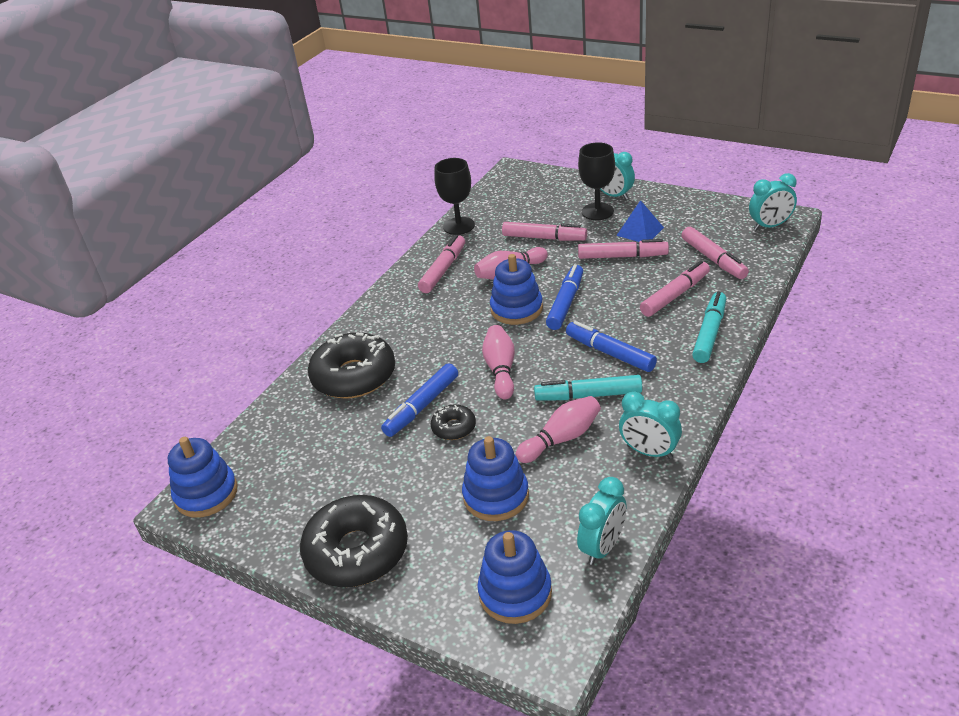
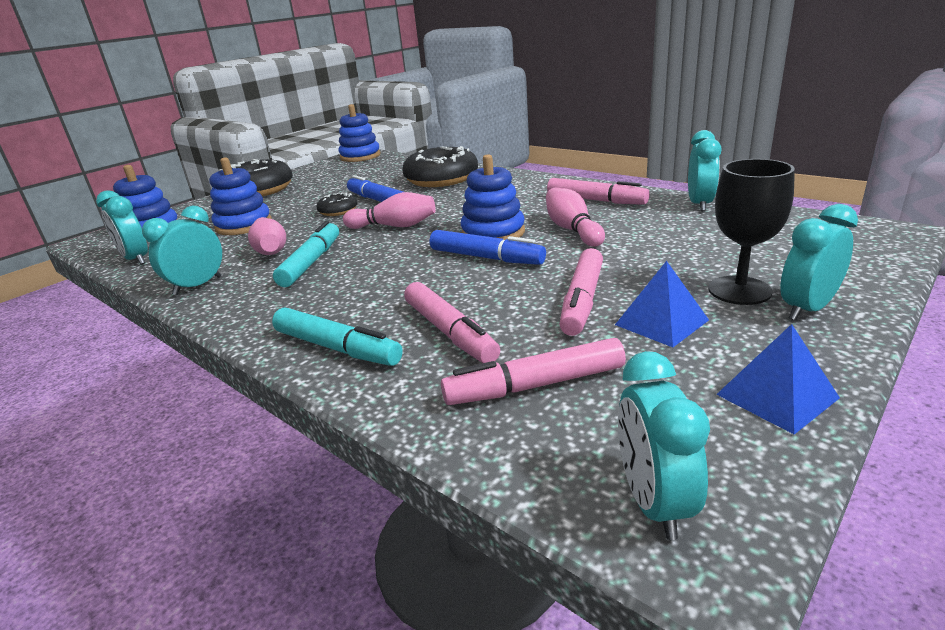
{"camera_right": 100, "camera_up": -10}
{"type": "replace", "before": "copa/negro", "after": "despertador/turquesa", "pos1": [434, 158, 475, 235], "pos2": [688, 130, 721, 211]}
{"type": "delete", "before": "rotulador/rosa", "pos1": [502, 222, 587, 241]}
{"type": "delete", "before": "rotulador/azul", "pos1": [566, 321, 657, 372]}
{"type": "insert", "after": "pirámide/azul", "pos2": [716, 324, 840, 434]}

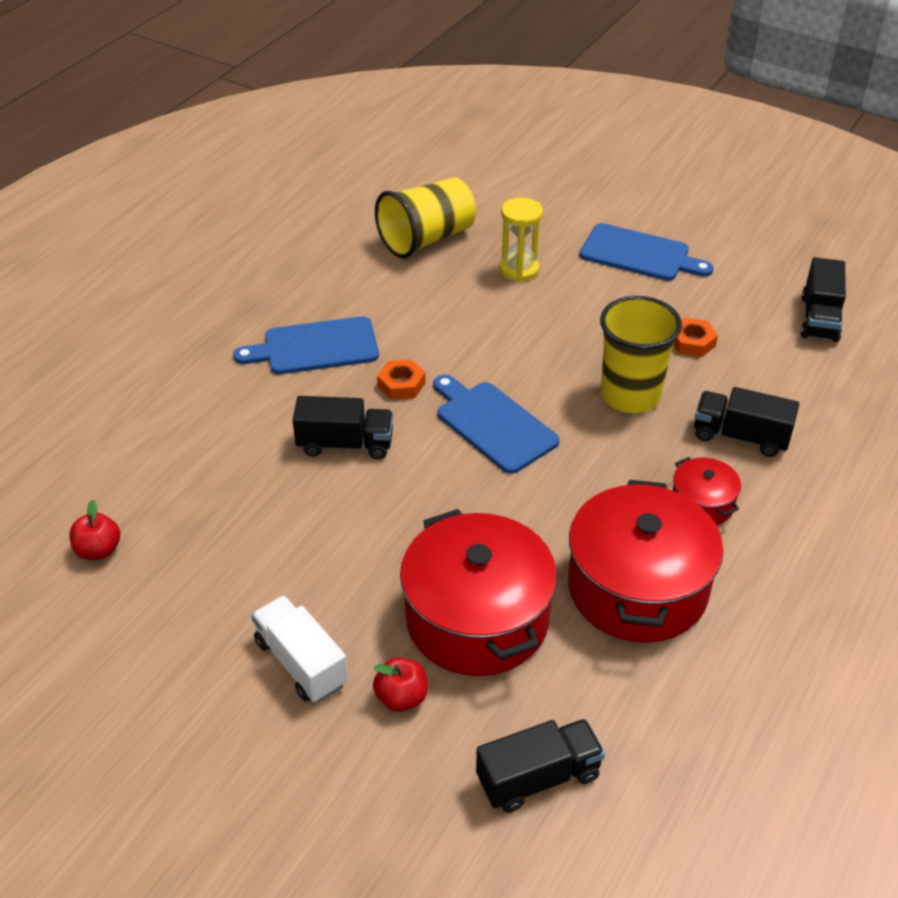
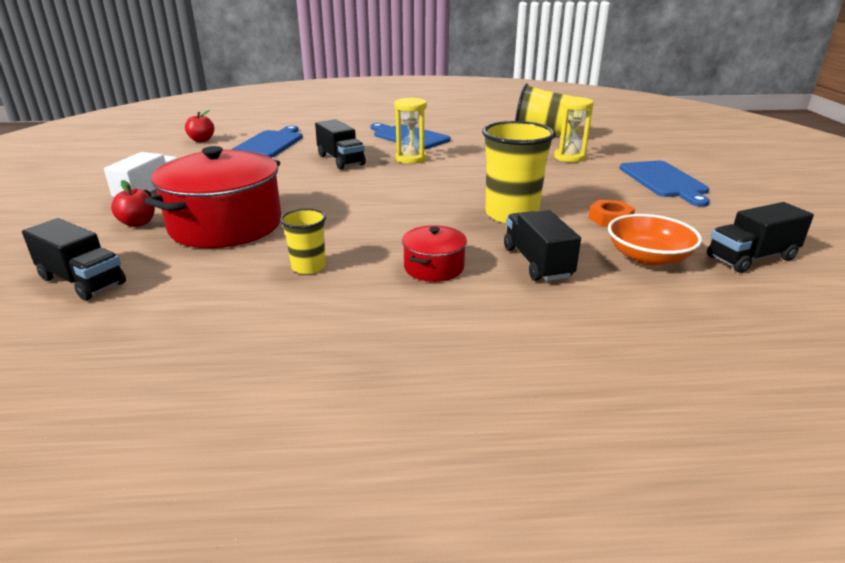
{"camera_right": 55, "camera_up": -15}
{"type": "replace", "before": "tuerca/naranja", "after": "reloj de arena/amarillo", "pos1": [377, 359, 426, 400], "pos2": [394, 97, 427, 164]}
{"type": "move", "before": "tabla de cortar/azul", "pos1": [433, 375, 560, 474], "pos2": [231, 126, 303, 158]}
{"type": "replace", "before": "olla/rojo", "after": "vaso/amarillo", "pos1": [568, 480, 723, 643], "pos2": [280, 208, 326, 274]}
{"type": "insert", "after": "cuenco/naranja", "pos2": [608, 214, 702, 266]}

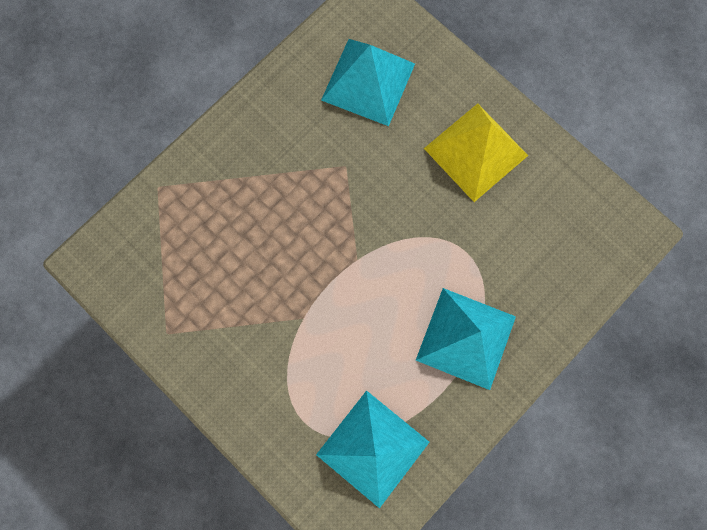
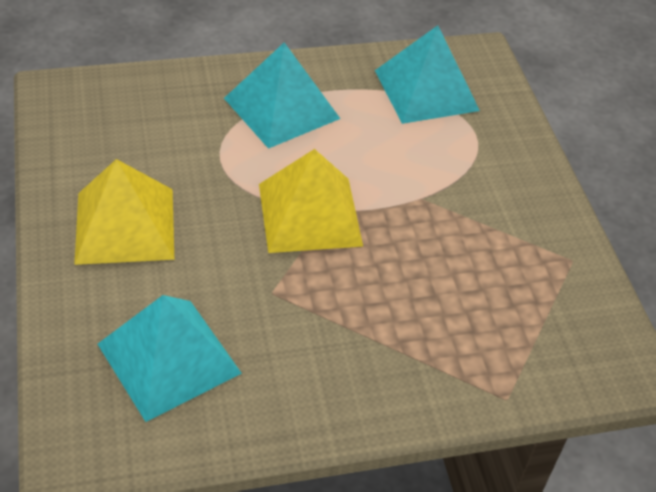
{"camera_right": -150, "camera_up": -30}
{"type": "insert", "after": "pirámide/amarillo", "pos2": [259, 149, 363, 253]}

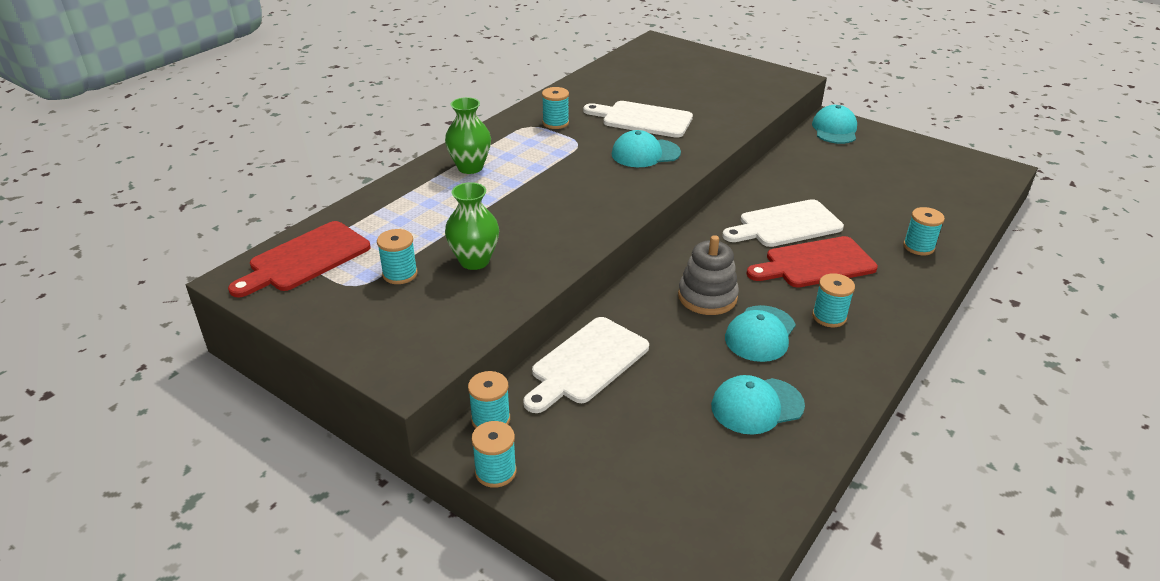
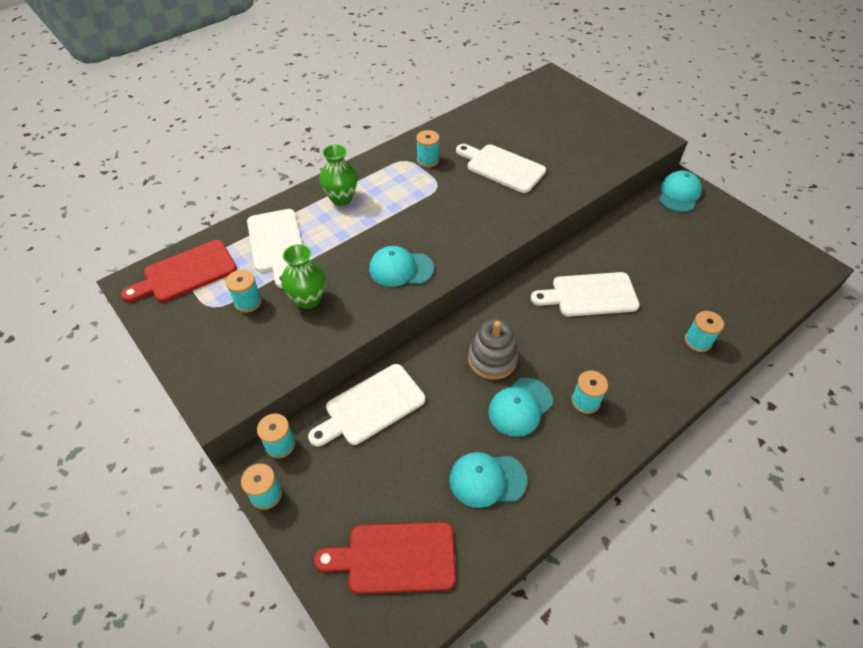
{"camera_right": 15, "camera_up": 15}
{"type": "move", "before": "gorra/turquesa", "pos1": [612, 130, 681, 167], "pos2": [369, 246, 434, 287]}
{"type": "move", "before": "tabla de cortar/rojo", "pos1": [746, 236, 878, 288], "pos2": [314, 522, 456, 594]}
{"type": "insert", "after": "tabla de cortar/blanco", "pos2": [247, 209, 302, 288]}

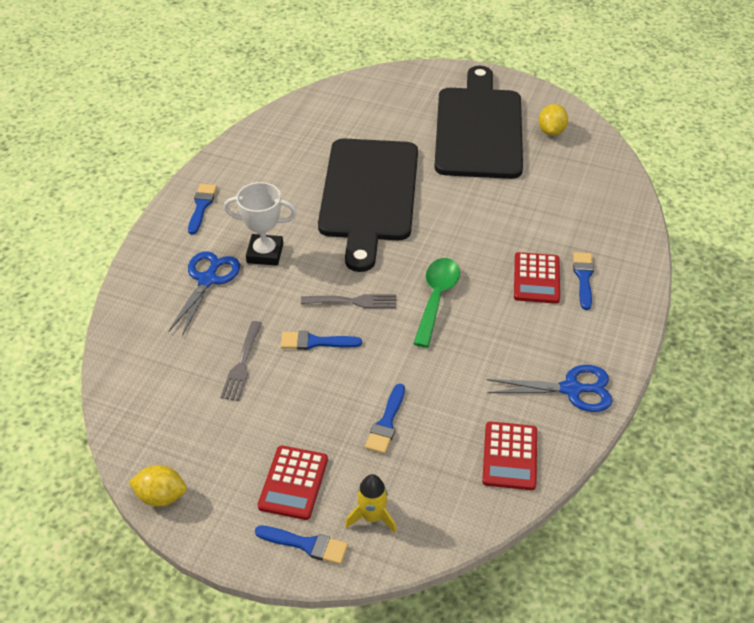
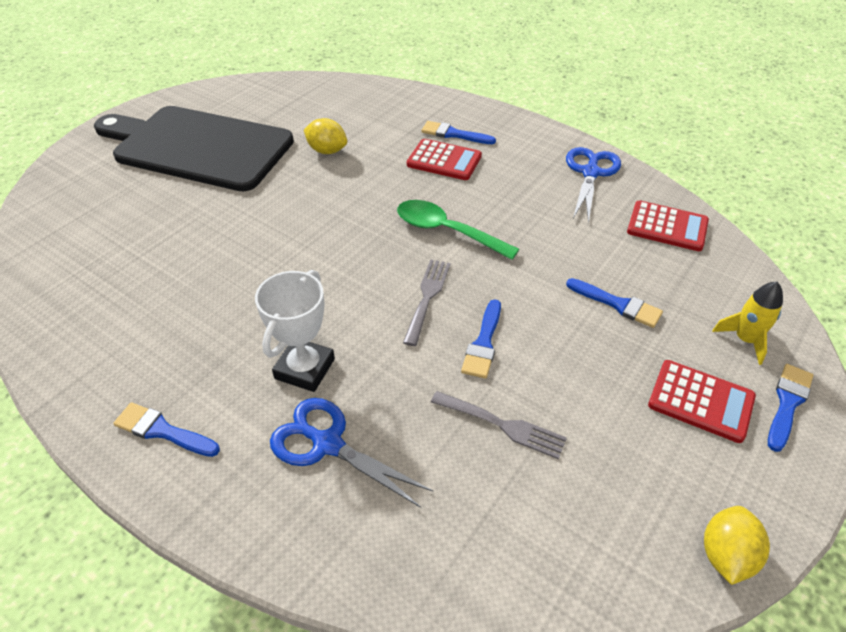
{"camera_right": -75, "camera_up": 0}
{"type": "delete", "before": "tabla de cortar/negro", "pos1": [318, 138, 418, 272]}
{"type": "move", "before": "limón/amarillo", "pos1": [538, 104, 568, 136], "pos2": [304, 118, 347, 154]}

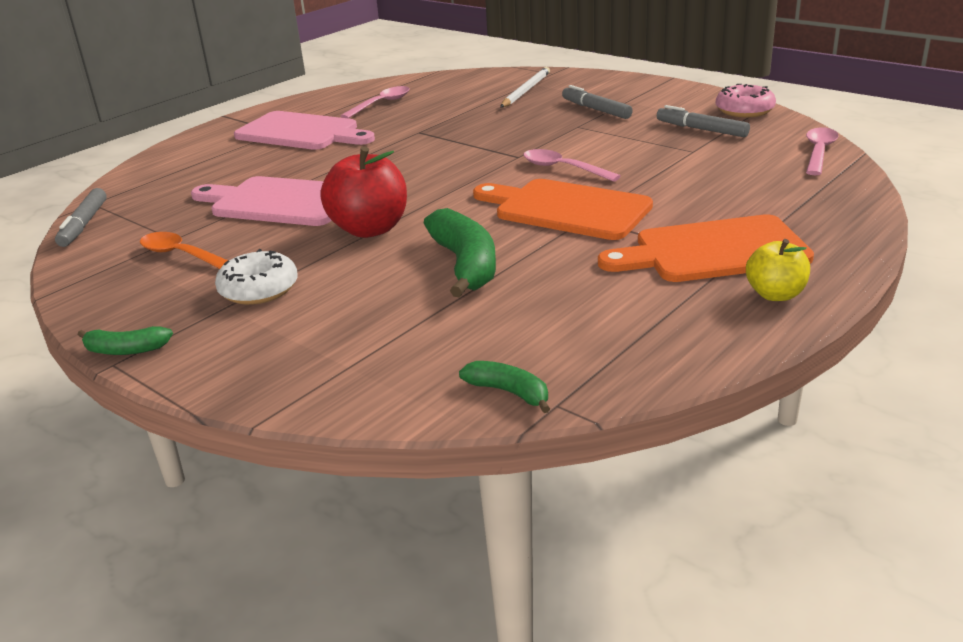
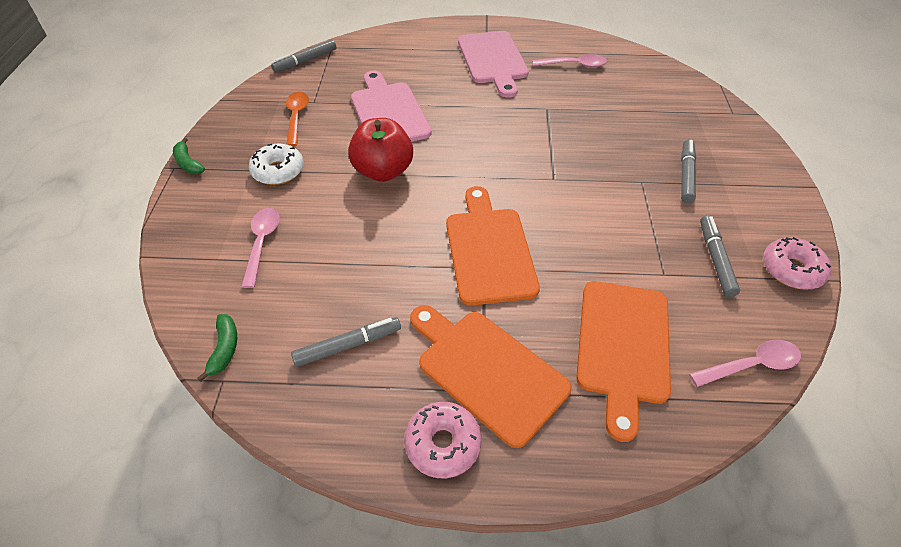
{"camera_right": 50, "camera_up": 20}
{"type": "delete", "before": "plátano/verde", "pos1": [424, 208, 496, 298]}
{"type": "delete", "before": "lápiz/blanco", "pos1": [500, 67, 550, 108]}
{"type": "move", "before": "cuchara/rosa", "pos1": [523, 149, 621, 182], "pos2": [241, 208, 280, 288]}
{"type": "replace", "before": "manzana/amarillo", "after": "rosquilla/rosa", "pos1": [746, 239, 810, 301], "pos2": [404, 402, 482, 478]}
{"type": "insert", "after": "rotulador/gris", "pos2": [291, 317, 401, 367]}
{"type": "insert", "after": "tabla de cortar/naranja", "pos2": [576, 281, 671, 442]}

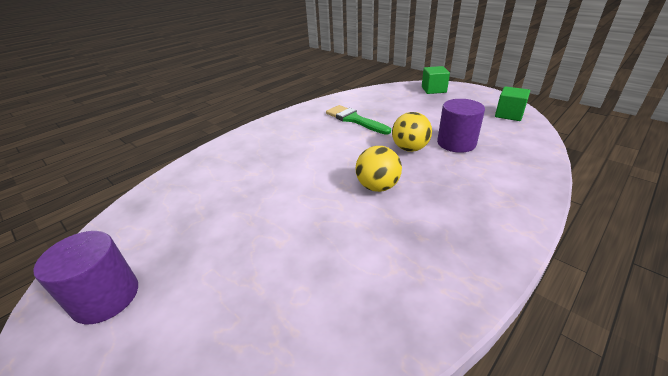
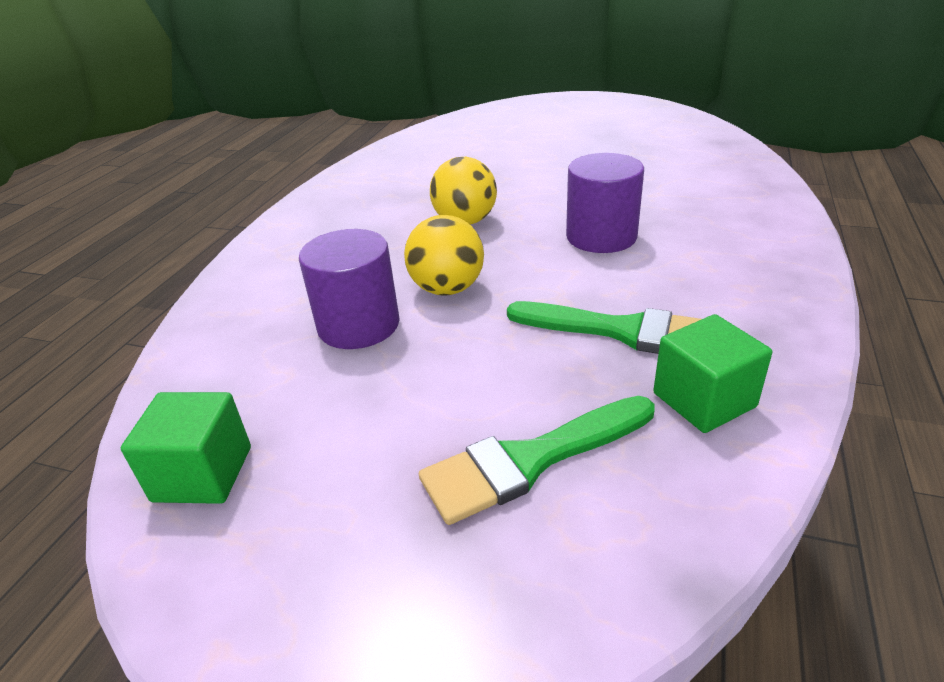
{"camera_right": 155, "camera_up": 0}
{"type": "move", "before": "cilindro/morado", "pos1": [33, 231, 138, 325], "pos2": [566, 153, 644, 253]}
{"type": "move", "before": "cubo/verde", "pos1": [422, 66, 450, 94], "pos2": [653, 314, 772, 433]}
{"type": "insert", "after": "pincel/verde", "pos2": [419, 396, 654, 525]}

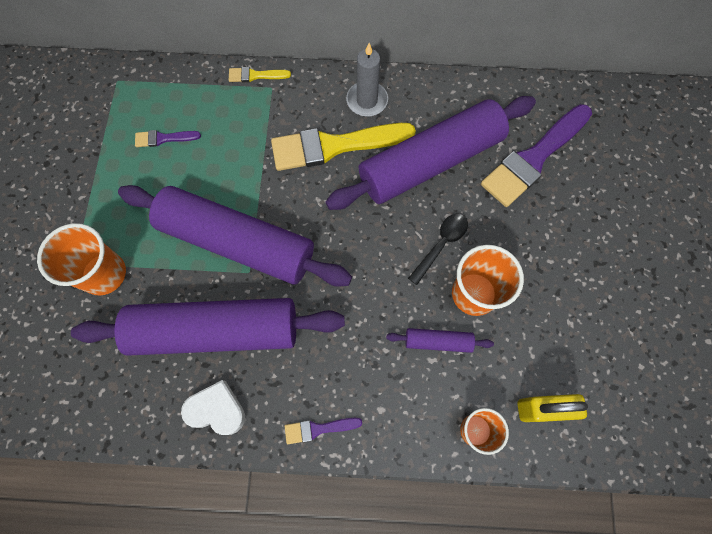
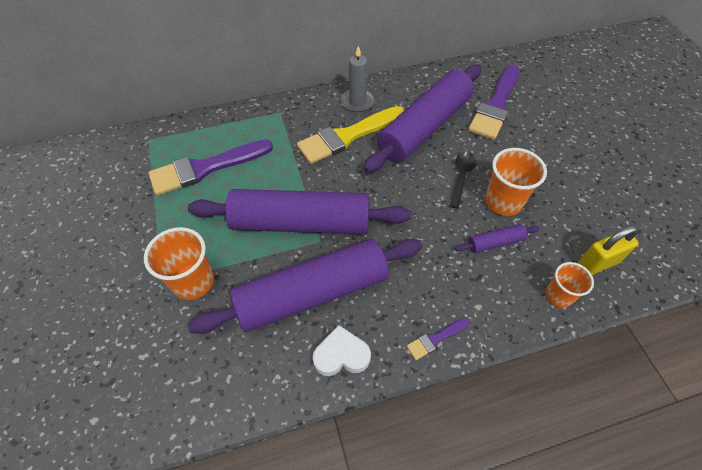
{"camera_right": -20, "camera_up": -15}
{"type": "resize", "before": "pincel/morado", "pos1": [135, 130, 201, 147], "pos2": [148, 139, 273, 196], "scale": 2.21}
{"type": "delete", "before": "pincel/amarillo", "pos1": [229, 67, 291, 82]}

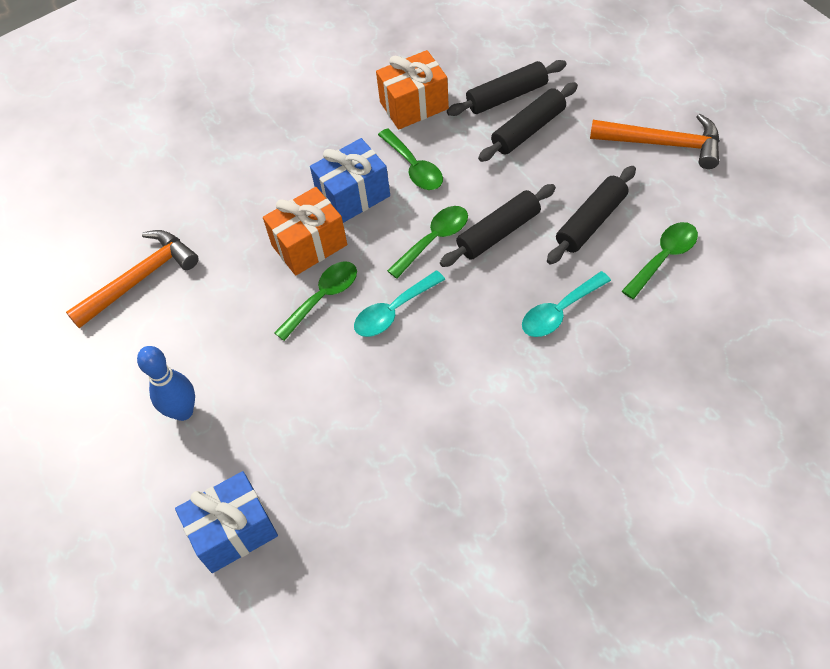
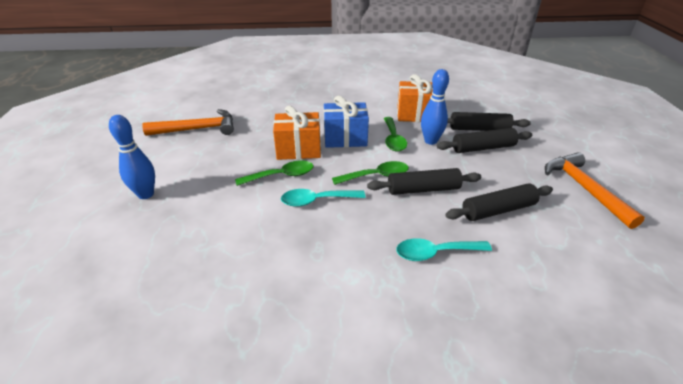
{"camera_right": 25, "camera_up": -20}
{"type": "delete", "before": "regalo/azul", "pos1": [175, 471, 278, 573]}
{"type": "rotate", "before": "martillo/naranja", "pos1": [590, 114, 720, 169], "pos2": [545, 152, 645, 229], "turn": -150}
{"type": "delete", "before": "cuchara/verde", "pos1": [622, 222, 698, 299]}
{"type": "insert", "after": "bolo/azul", "pos2": [421, 69, 449, 145]}

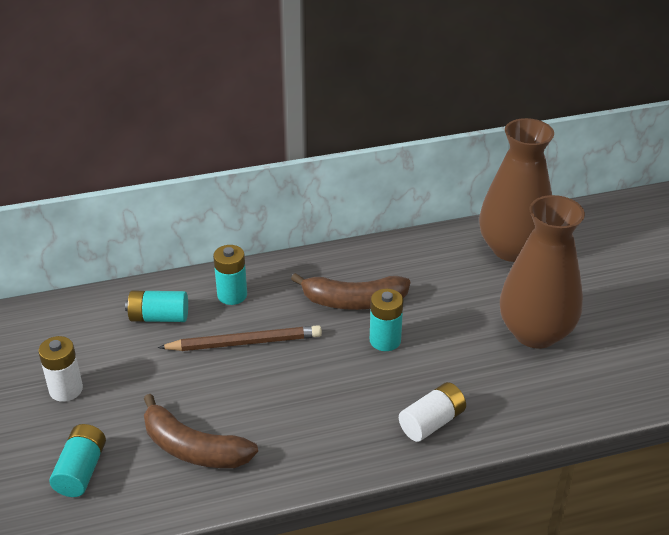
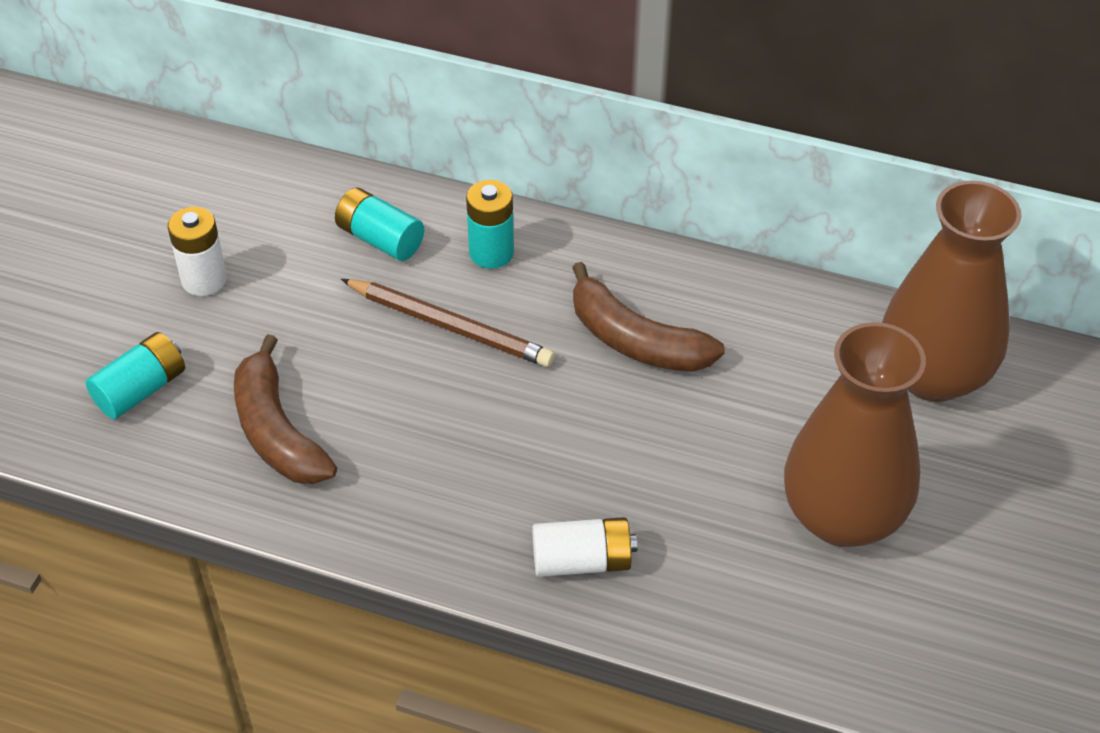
{"camera_right": 35, "camera_up": 10}
{"type": "delete", "before": "pila/turquesa", "pos1": [370, 289, 403, 351]}

